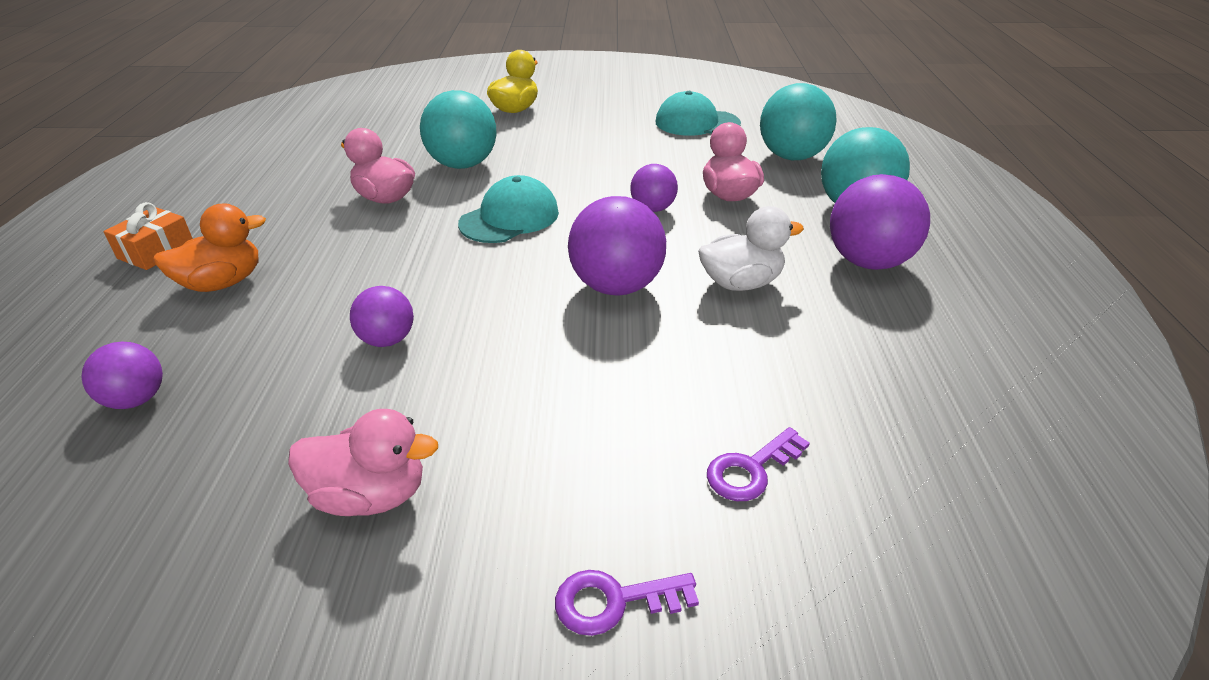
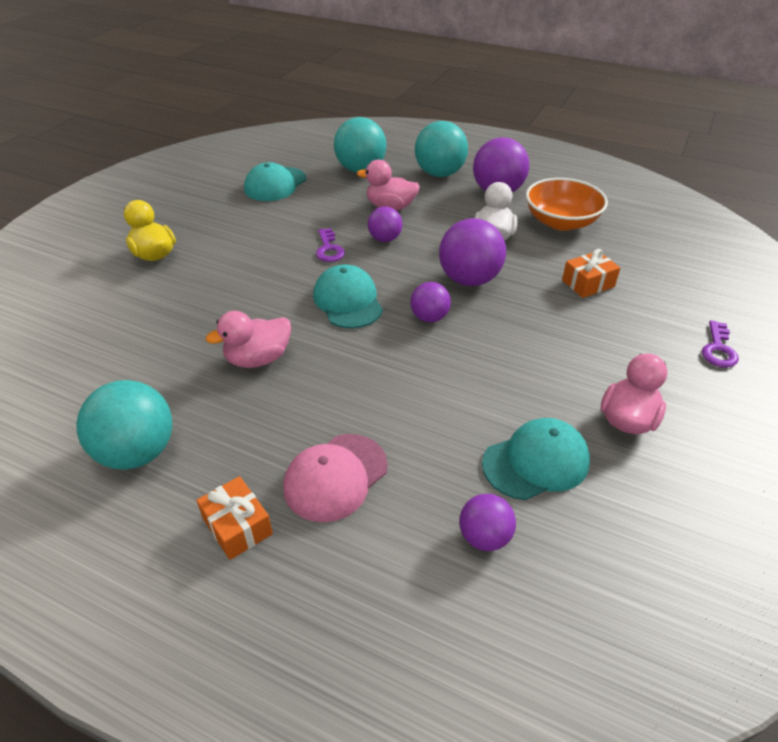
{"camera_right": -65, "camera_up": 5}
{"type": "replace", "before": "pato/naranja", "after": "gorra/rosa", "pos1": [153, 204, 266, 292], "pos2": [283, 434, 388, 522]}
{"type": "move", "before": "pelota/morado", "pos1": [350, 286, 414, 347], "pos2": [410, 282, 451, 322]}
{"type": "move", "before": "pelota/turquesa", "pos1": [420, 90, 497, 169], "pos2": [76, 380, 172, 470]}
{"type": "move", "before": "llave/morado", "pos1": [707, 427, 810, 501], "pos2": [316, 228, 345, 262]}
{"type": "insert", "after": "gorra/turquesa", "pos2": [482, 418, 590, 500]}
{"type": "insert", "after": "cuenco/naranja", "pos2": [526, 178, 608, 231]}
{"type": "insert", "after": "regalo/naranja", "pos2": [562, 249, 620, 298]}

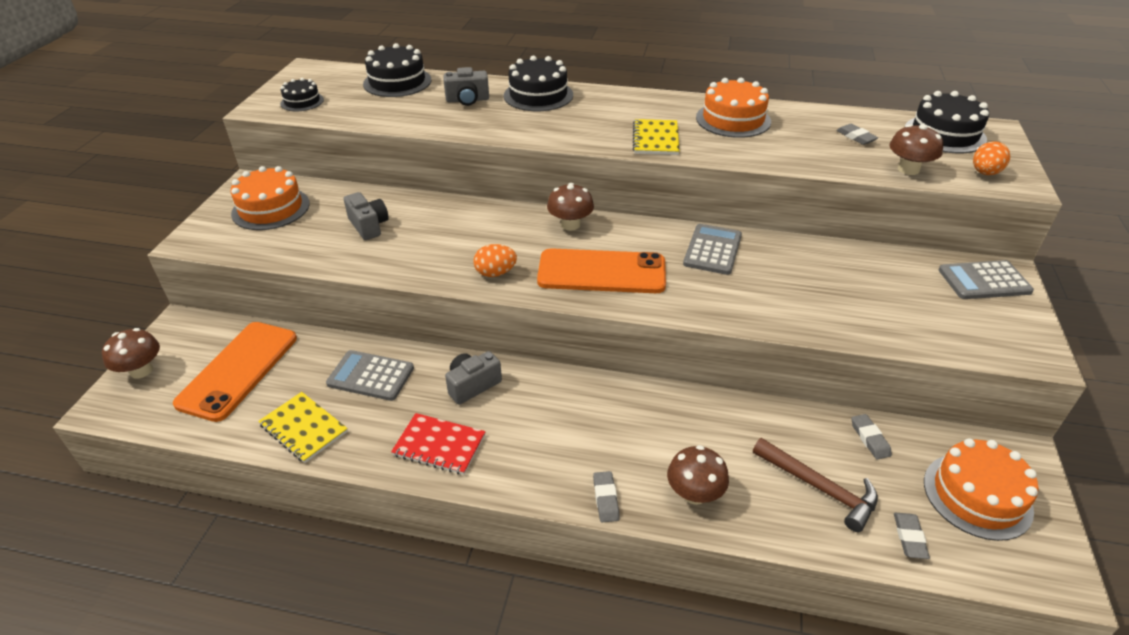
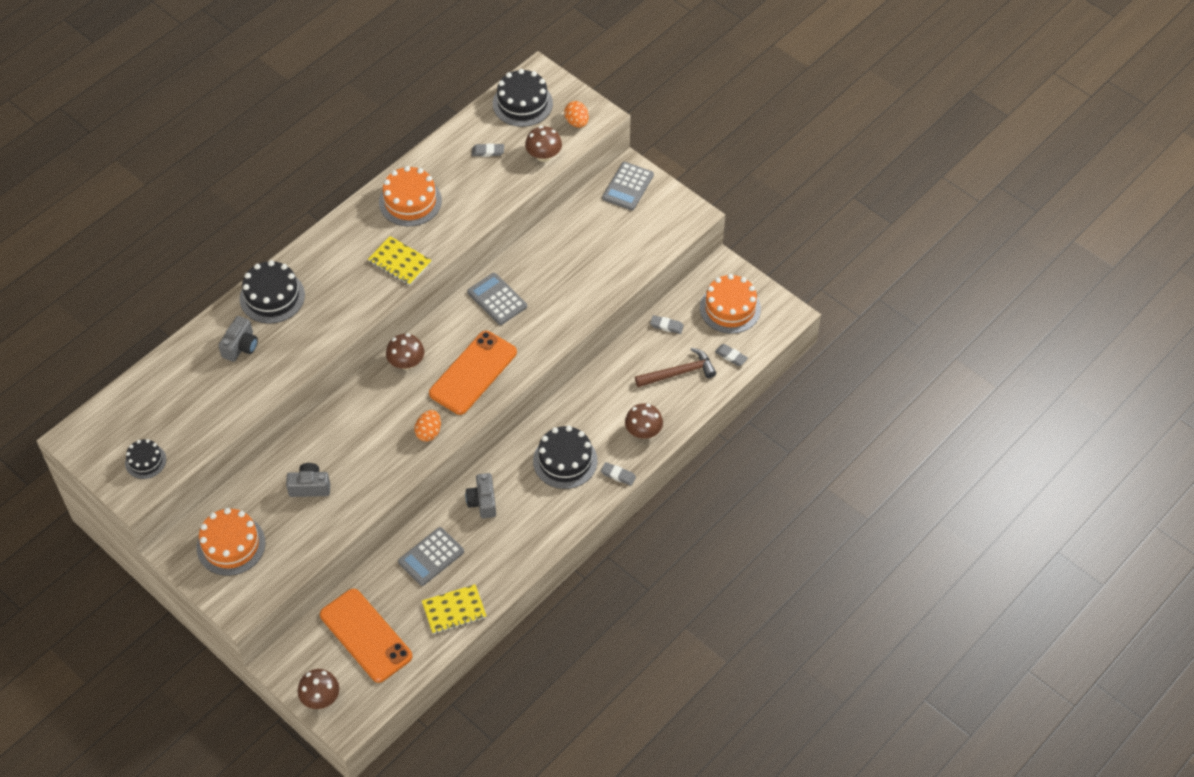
{"camera_right": -60, "camera_up": 15}
{"type": "move", "before": "tarta/negro", "pos1": [363, 43, 432, 97], "pos2": [533, 426, 597, 489]}
{"type": "delete", "before": "cuaderno/rojo", "pos1": [391, 413, 486, 475]}

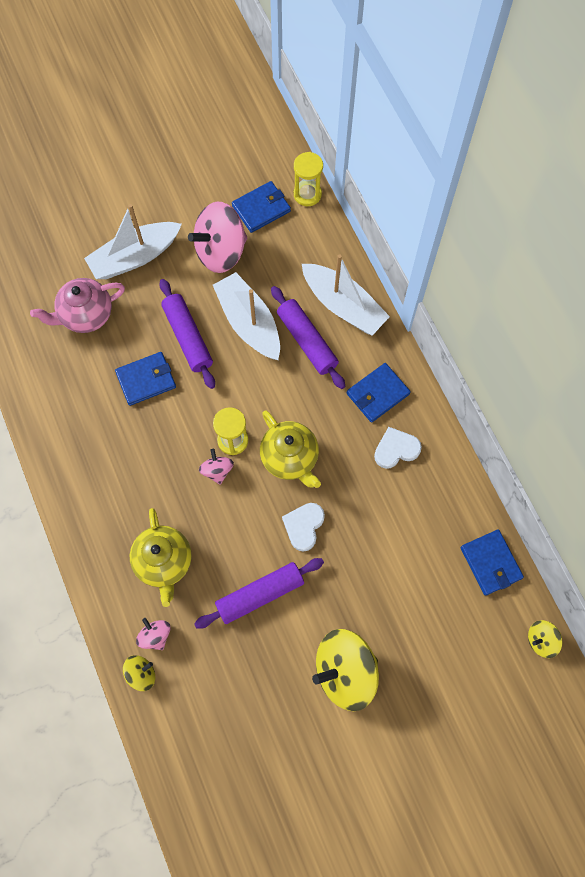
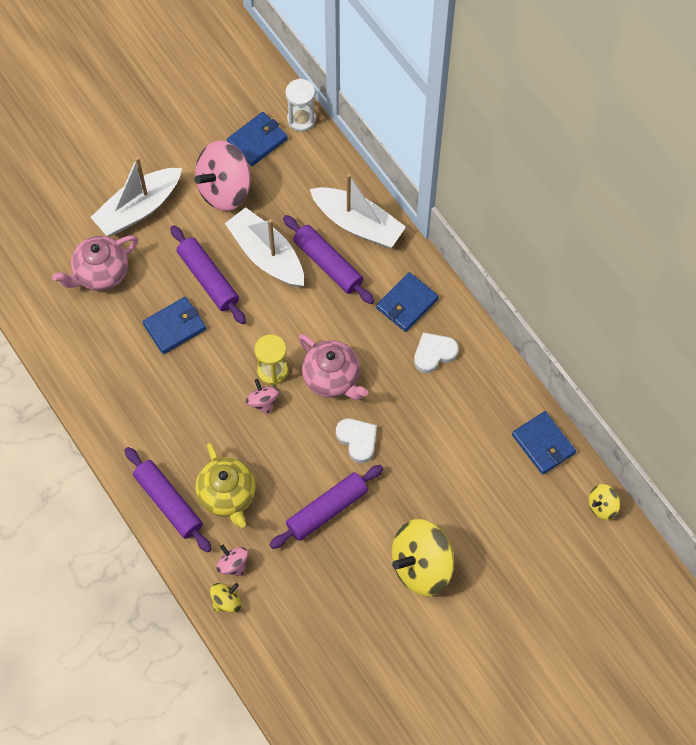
{"camera_right": -10, "camera_up": -5}
{"type": "recolor", "before": "tetera/amarillo", "after": "tetera/rosa", "pos1": [260, 410, 321, 488], "pos2": [298, 334, 368, 400]}
{"type": "rotate", "before": "corazón/blanco", "pos1": [282, 503, 325, 552], "pos2": [336, 419, 377, 463], "turn": 135}
{"type": "recolor", "before": "reloj de arena/amarillo", "after": "reloj de arena/blanco", "pos1": [294, 152, 323, 206], "pos2": [285, 78, 316, 132]}
{"type": "insert", "after": "rodillo/morado", "pos2": [125, 447, 212, 553]}

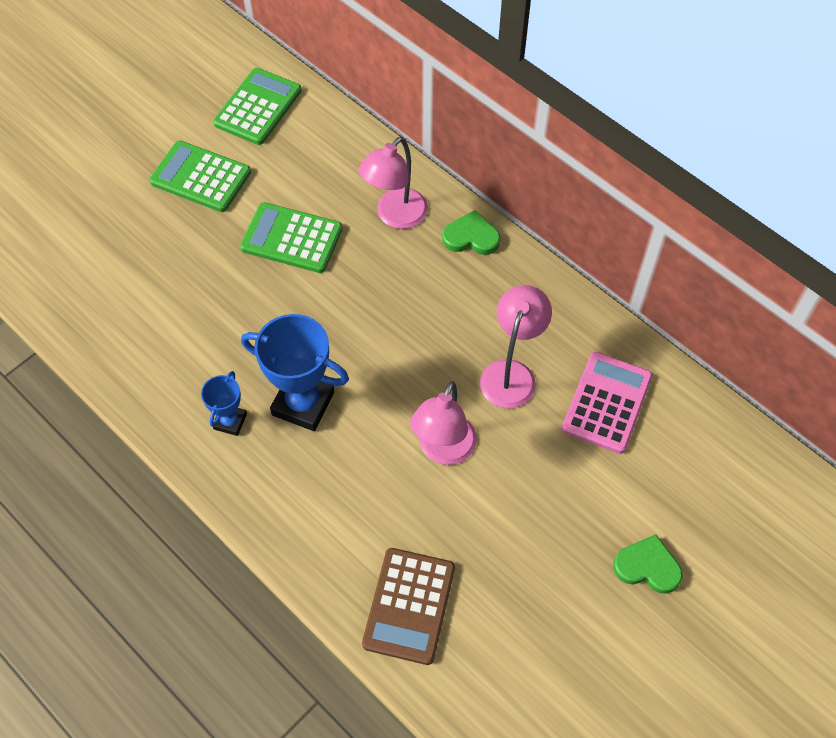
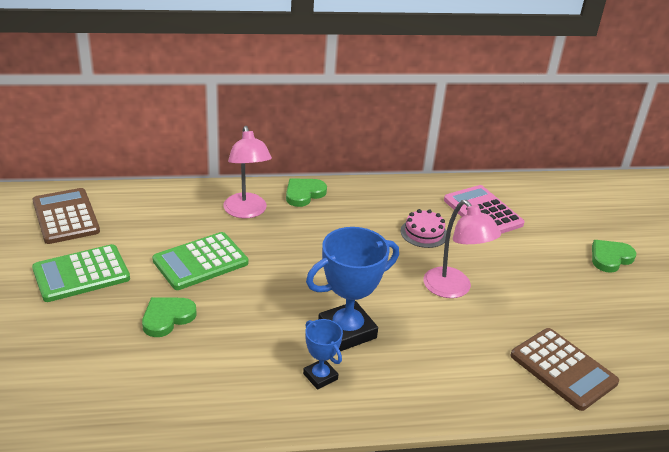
{"camera_right": -55, "camera_up": -25}
{"type": "recolor", "before": "calculadora/verde", "after": "calculadora/marrón", "pos1": [213, 68, 302, 145], "pos2": [33, 188, 100, 244]}
{"type": "replace", "before": "lámpara/rosa", "after": "tarta/rosa", "pos1": [480, 285, 552, 408], "pos2": [401, 209, 447, 248]}
{"type": "insert", "after": "corazón/verde", "pos2": [142, 297, 197, 337]}

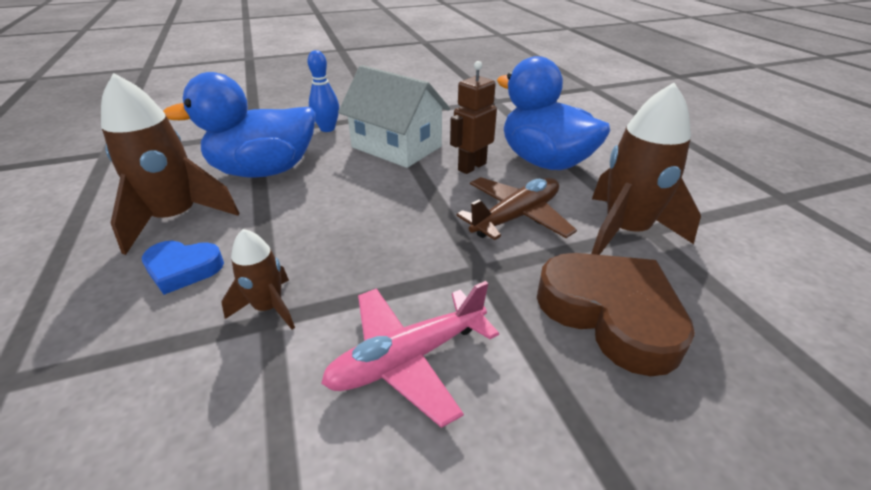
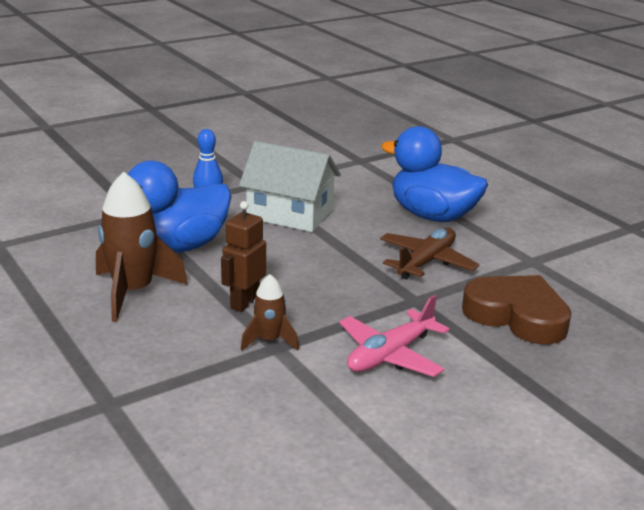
{"camera_right": -15, "camera_up": -10}
{"type": "delete", "before": "corazón/azul", "pos1": [142, 241, 224, 295]}
{"type": "move", "before": "robot/marrón", "pos1": [450, 61, 497, 174], "pos2": [221, 201, 266, 312]}
{"type": "delete", "before": "cohete/marrón", "pos1": [591, 83, 701, 255]}

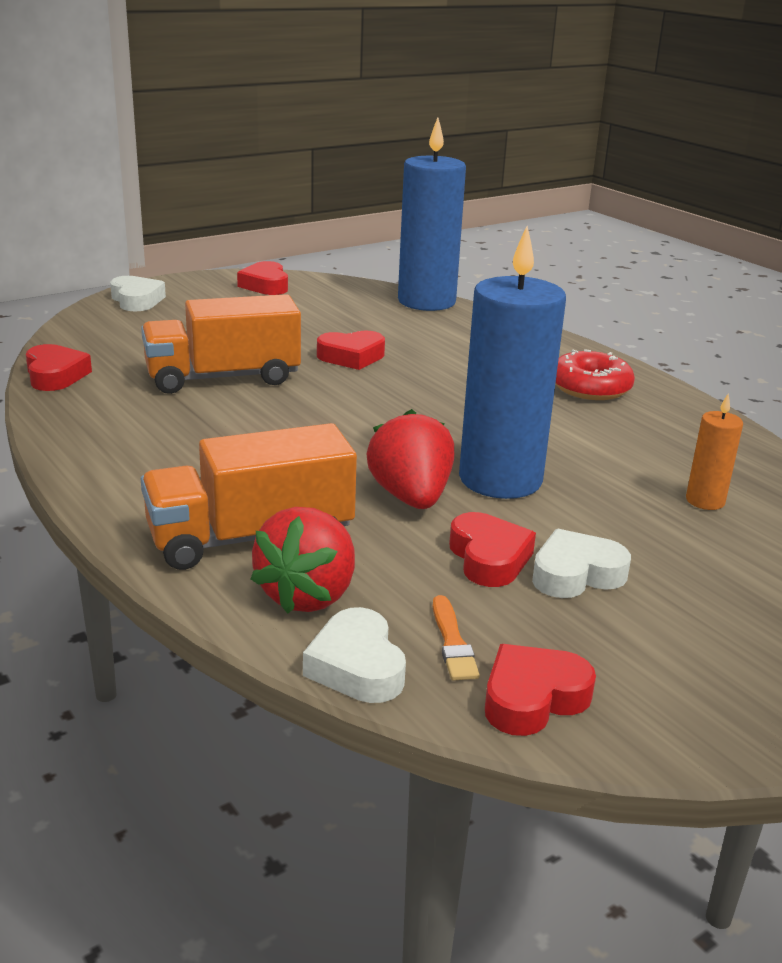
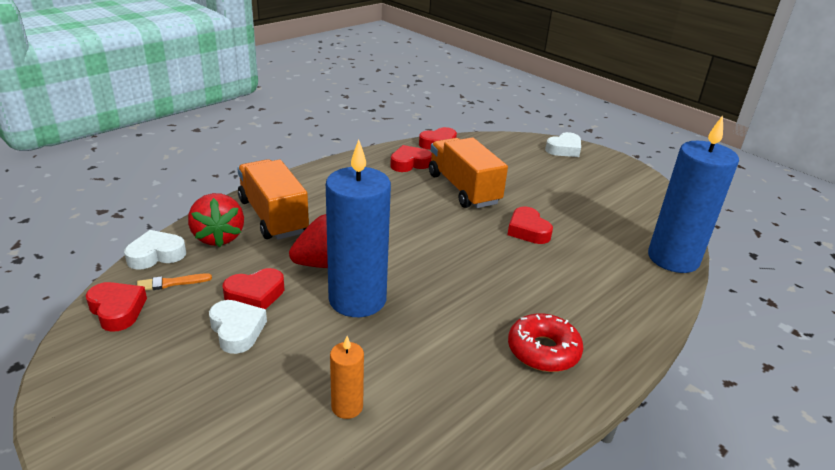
{"camera_right": 80, "camera_up": 5}
{"type": "move", "before": "corazón/rojo", "pos1": [237, 261, 288, 295], "pos2": [390, 145, 432, 172]}
{"type": "rotate", "before": "fresa/rojo", "pos1": [251, 507, 355, 614], "pos2": [188, 193, 244, 247], "turn": -120}

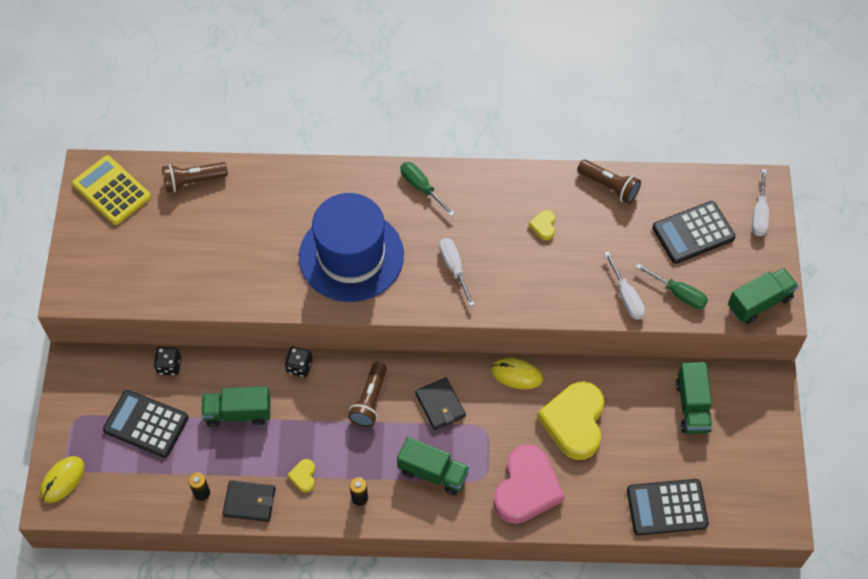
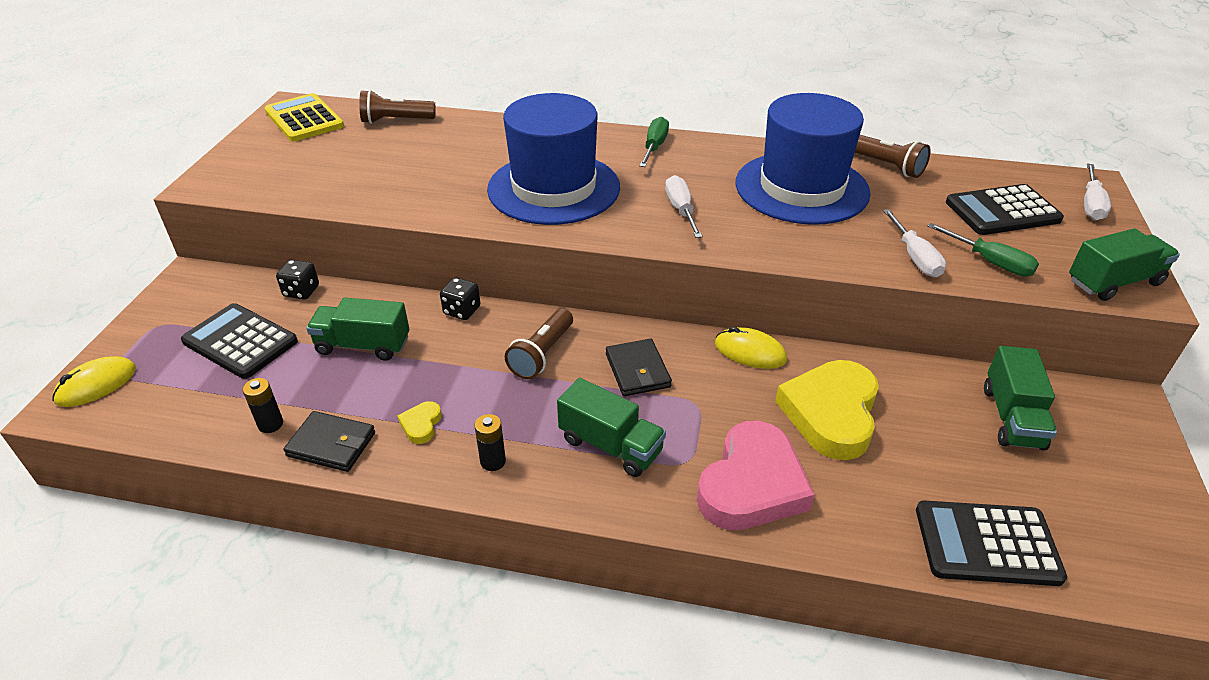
{"camera_right": 10, "camera_up": -20}
{"type": "rotate", "before": "destornillador/verde", "pos1": [400, 162, 455, 216], "pos2": [639, 117, 669, 167], "turn": 45}
{"type": "replace", "before": "corazón/amarillo", "after": "sombrero/azul", "pos1": [529, 210, 555, 240], "pos2": [736, 93, 871, 225]}

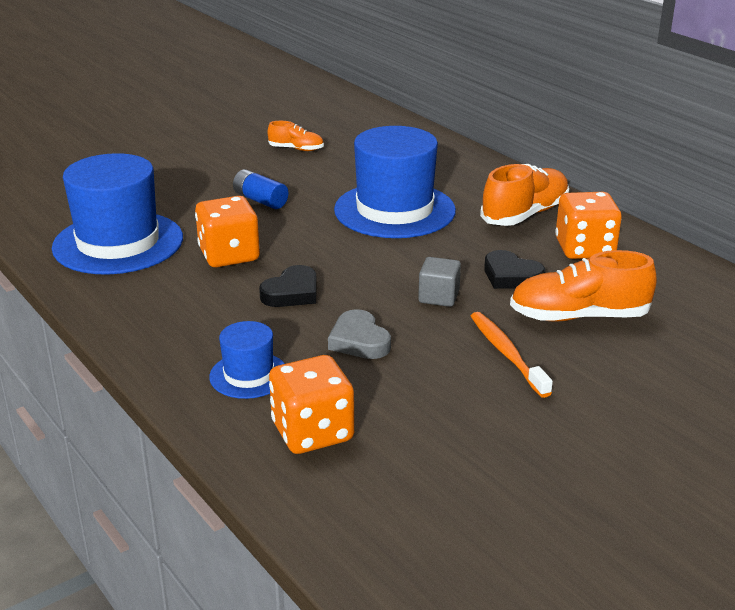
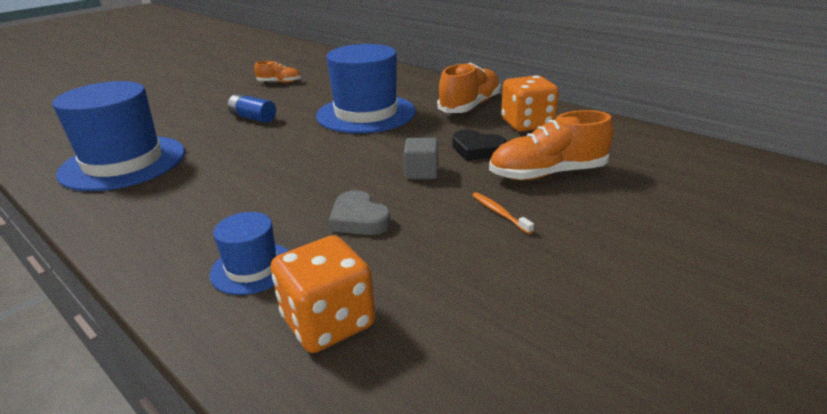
{"camera_right": -10, "camera_up": 0}
{"type": "delete", "before": "dado/naranja", "pos1": [195, 196, 260, 267]}
{"type": "delete", "before": "corazón/negro", "pos1": [259, 265, 317, 307]}
{"type": "resize", "before": "cepillo de dientes/naranja", "pos1": [471, 312, 553, 398], "pos2": [472, 192, 534, 234], "scale": 0.61}

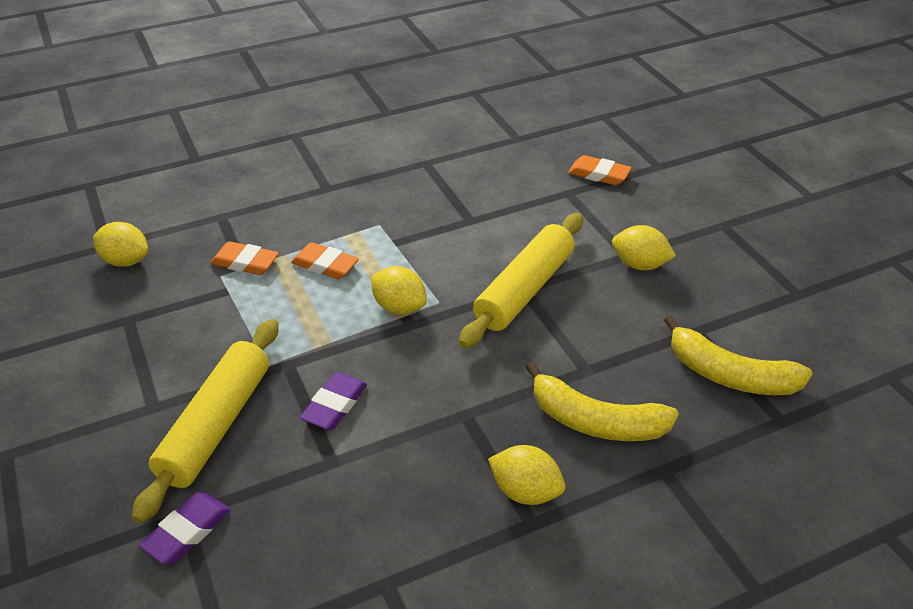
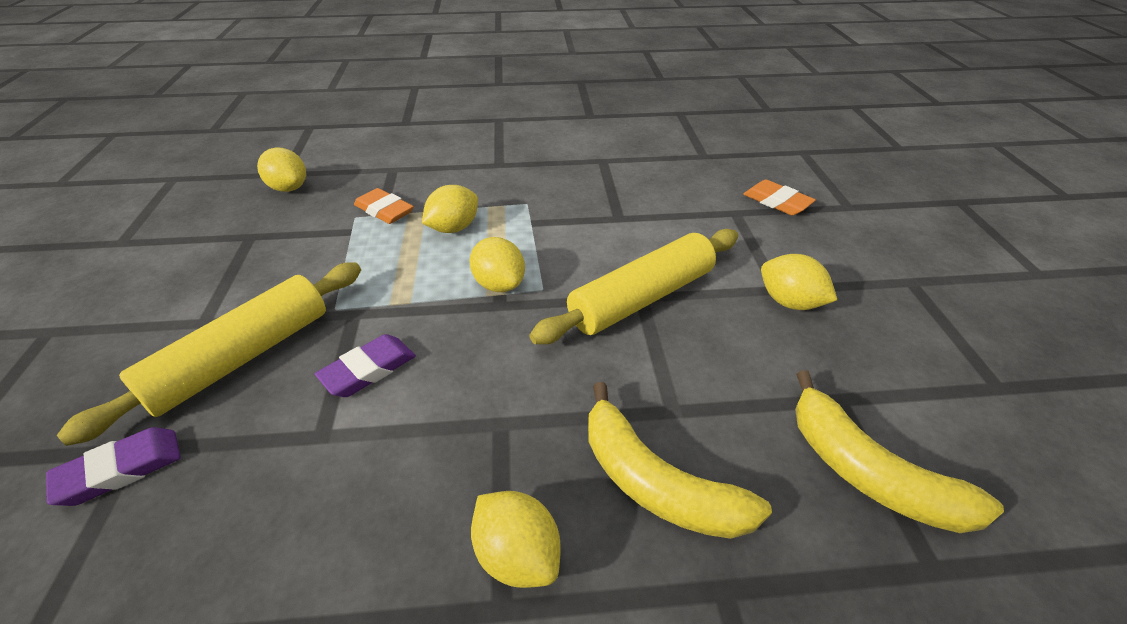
{"camera_right": 20, "camera_up": 0}
{"type": "replace", "before": "goma de borrar/naranja", "after": "limón/amarillo", "pos1": [291, 242, 359, 279], "pos2": [422, 185, 478, 233]}

